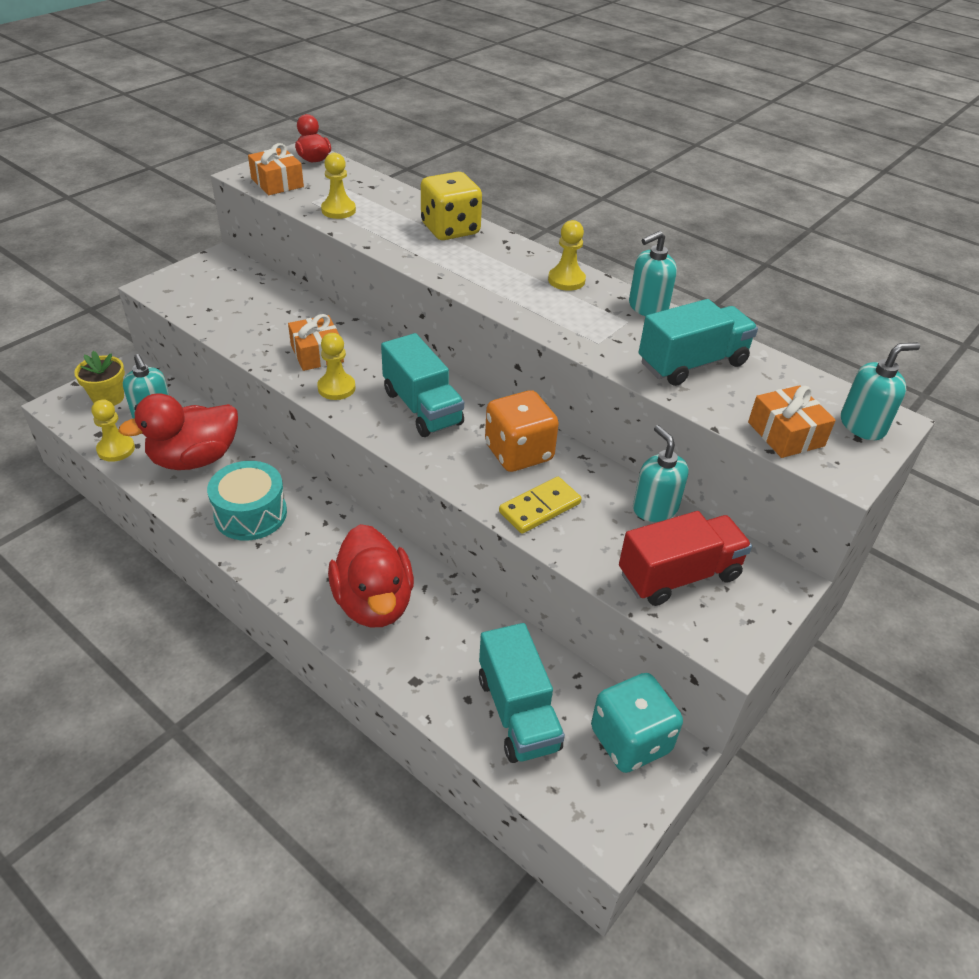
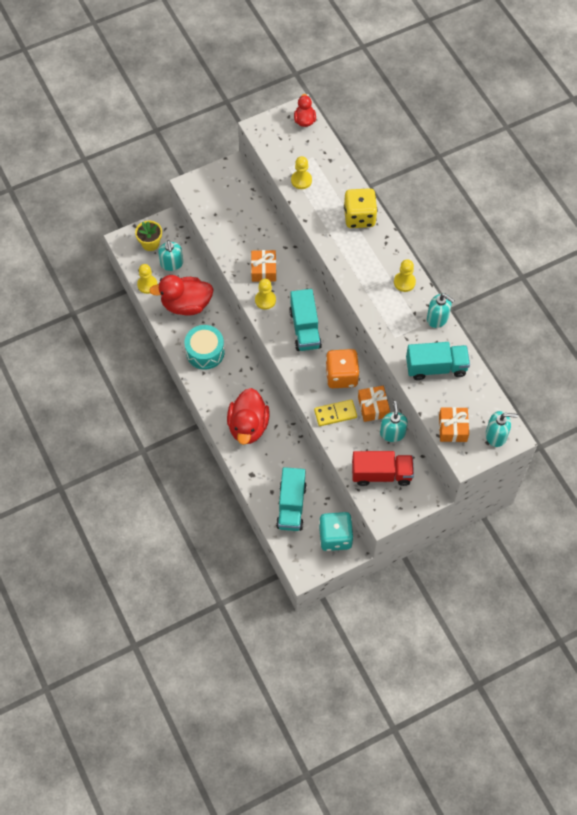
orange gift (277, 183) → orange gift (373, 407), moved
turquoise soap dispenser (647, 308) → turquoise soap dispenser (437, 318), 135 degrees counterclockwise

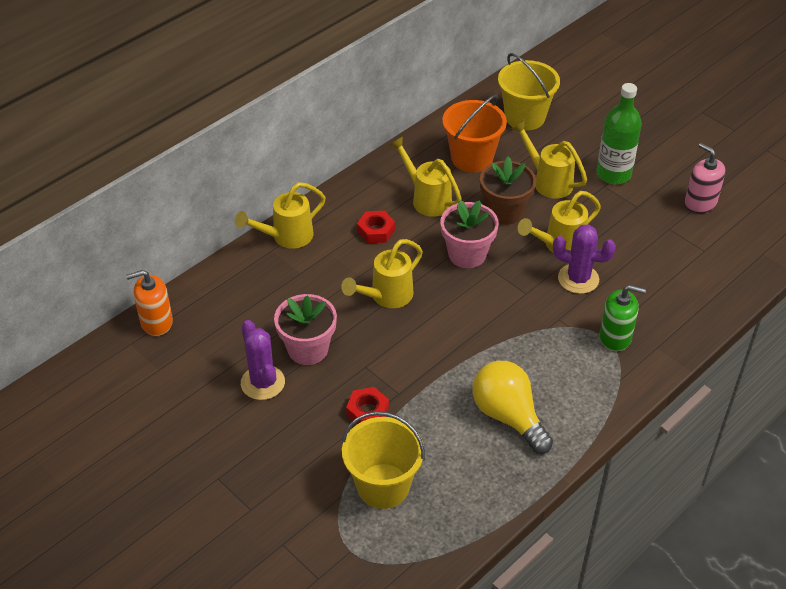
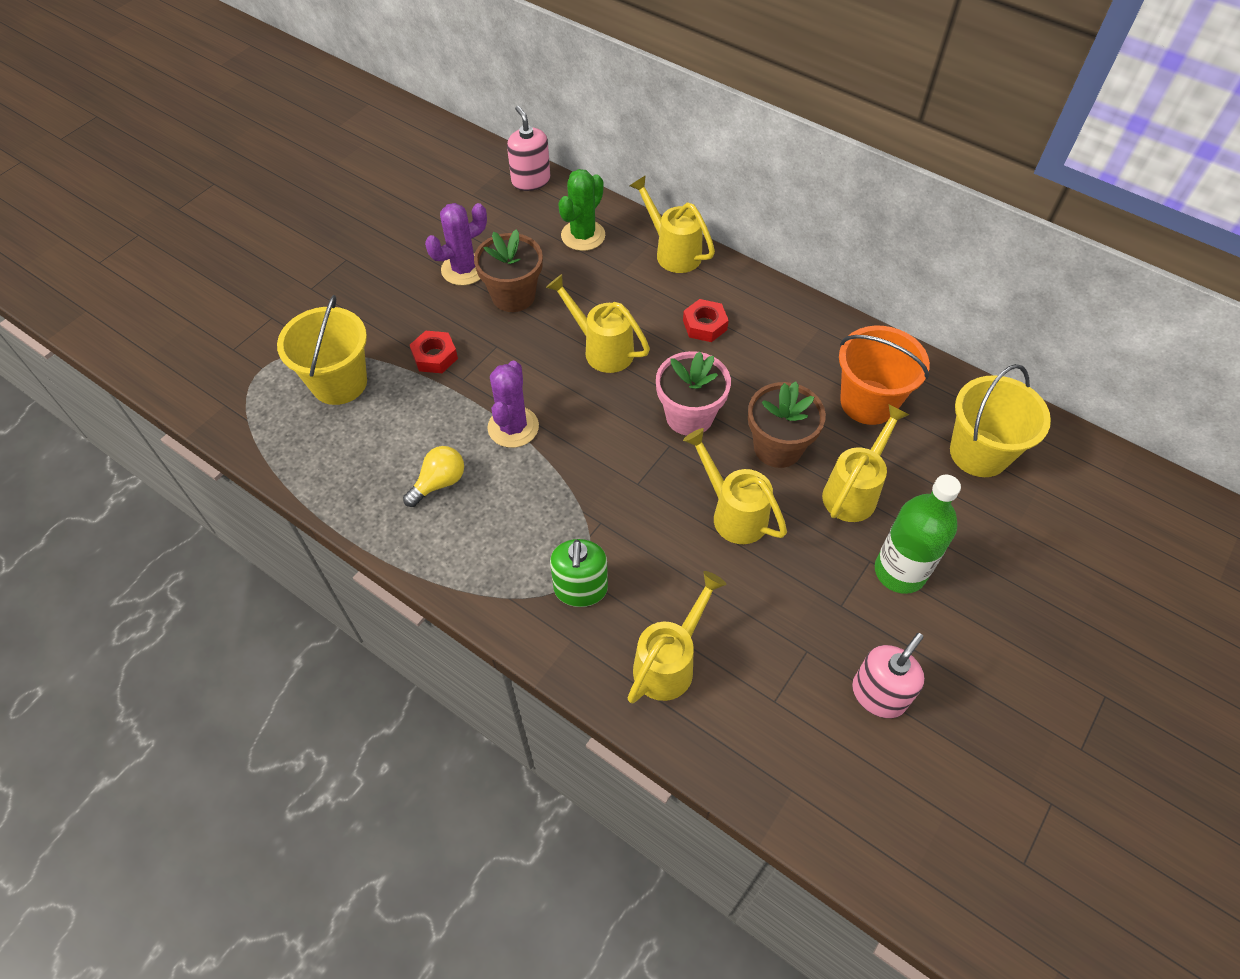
orange soap dispenser (156, 322) → pink soap dispenser (531, 180)
pink flower pot (308, 349) → brown flower pot (513, 296)
yellow watering can (427, 199) → yellow watering can (670, 662), moved
yellow light bulb (508, 416) → yellow light bulb (439, 483), x0.59
purple cactus (578, 279) → purple cactus (513, 427), moved
- → green cactus (583, 235)

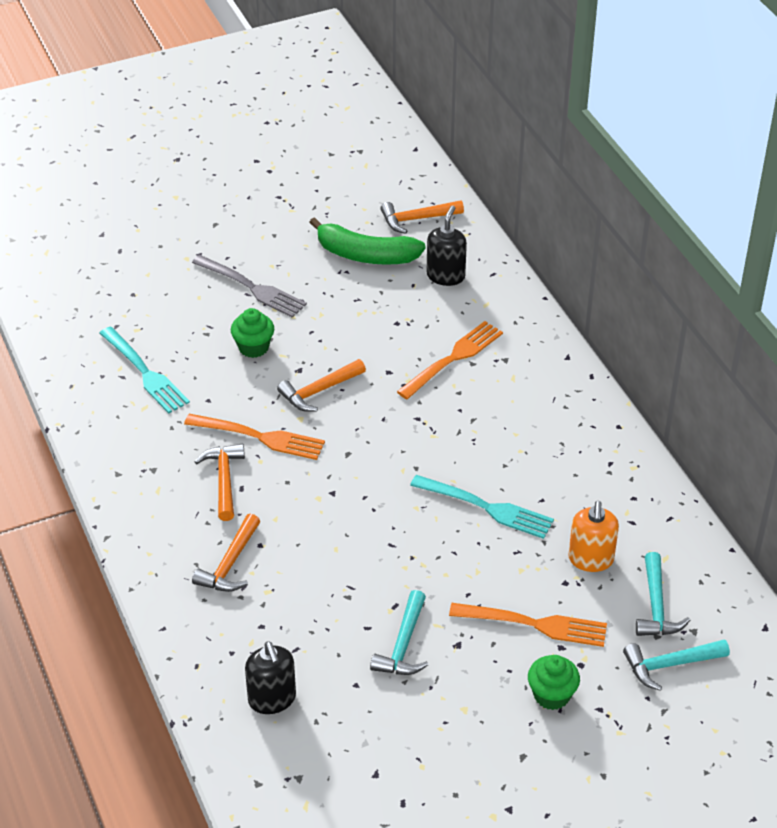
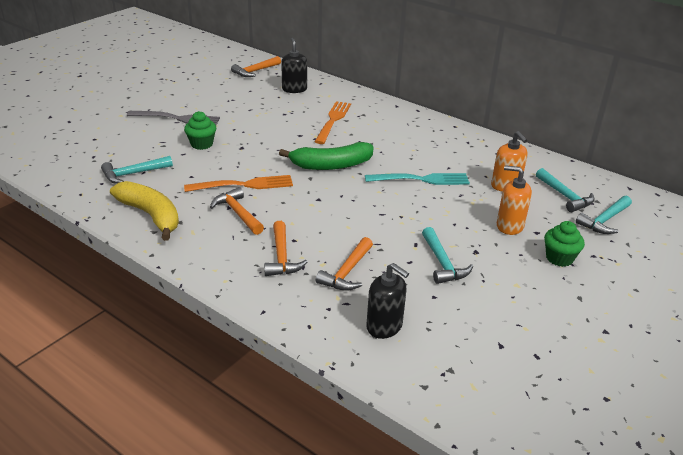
turquoise fork (145, 373) → turquoise hammer (133, 174)
orange hammer (319, 391) → orange hammer (347, 272), moved
green banana (366, 255) → green banana (331, 165), moved
orange fork (534, 624) → orange soap dispenser (509, 226)
- → yellow banana (151, 215)

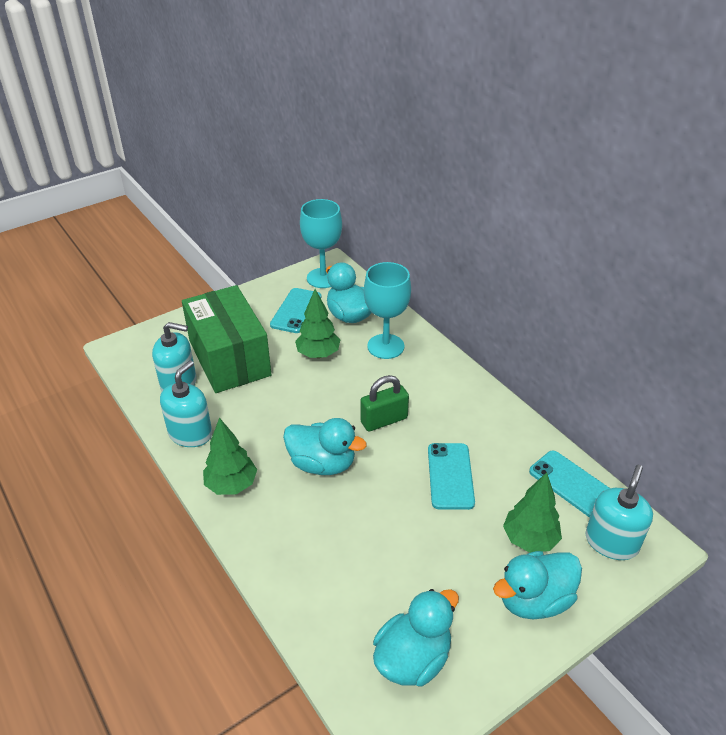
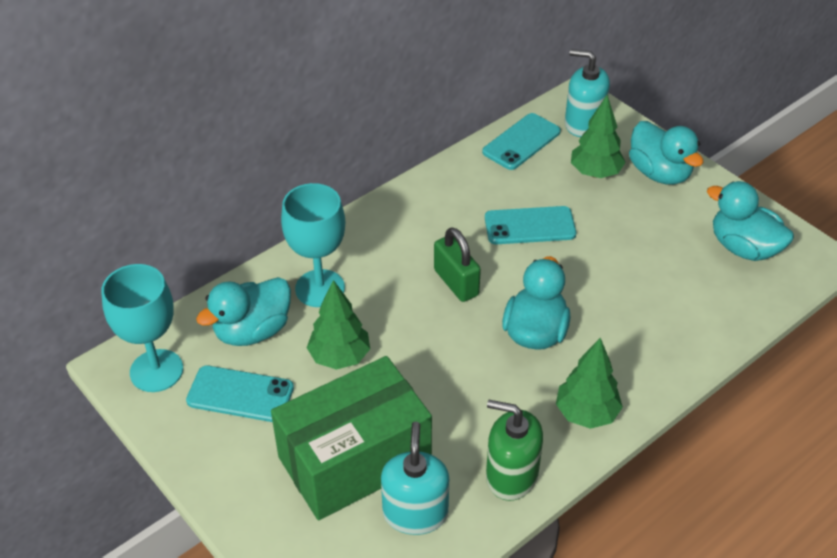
turquoise soap dispenser (190, 434) → green soap dispenser (511, 475)

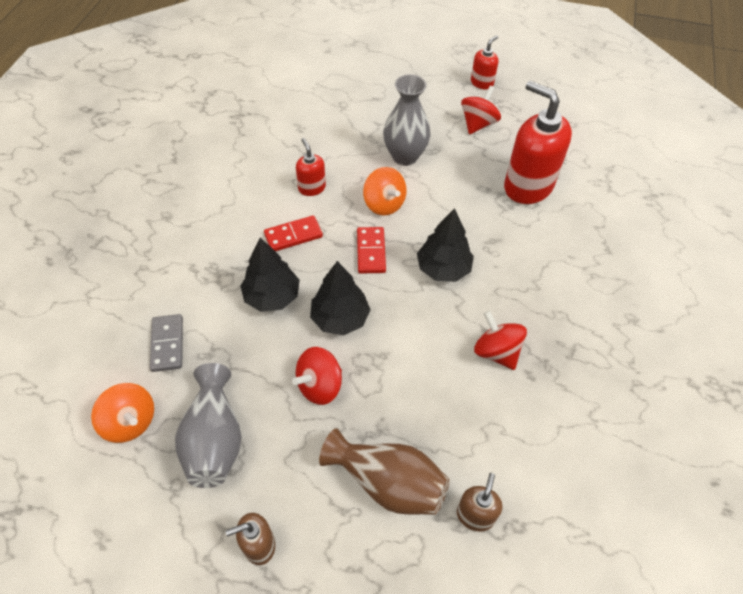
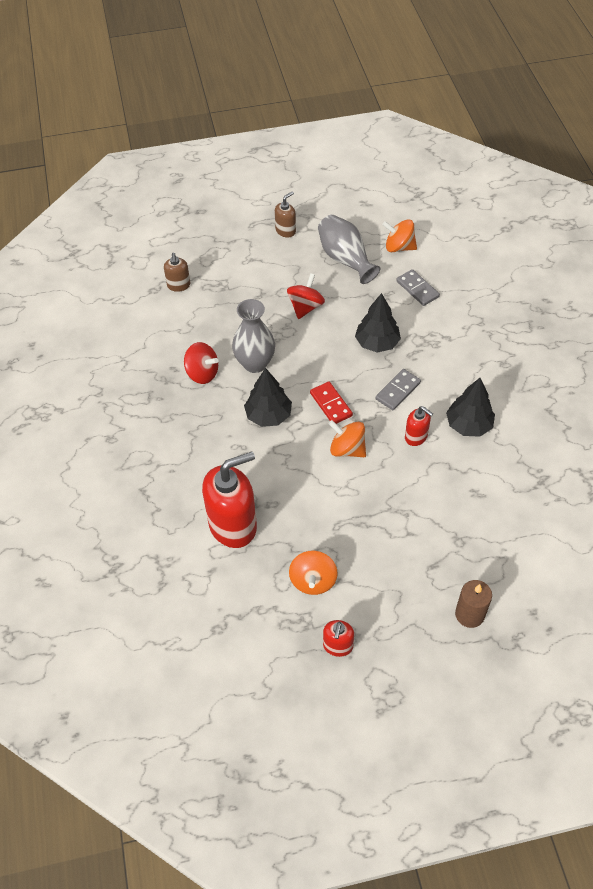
red domino (293, 235) → grey domino (398, 391)
black tree (340, 318) → black tree (468, 425), moved
brown vase (387, 483) → -
grey vase (405, 156) → grey vase (255, 363), moved
red spinning top (478, 124) → orange spinning top (313, 581)
red soap dispenser (527, 186) → red soap dispenser (233, 525), 45 degrees counterclockwise
- → brown candle (469, 614)

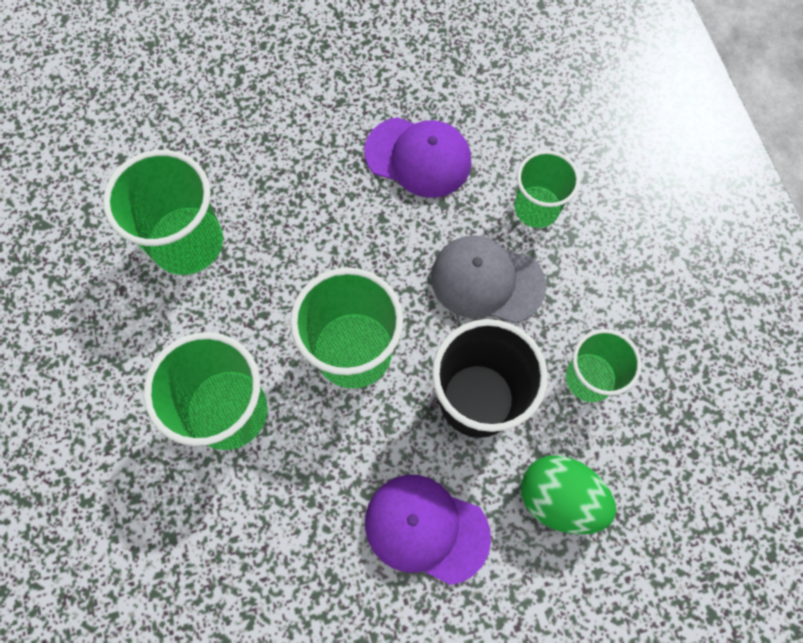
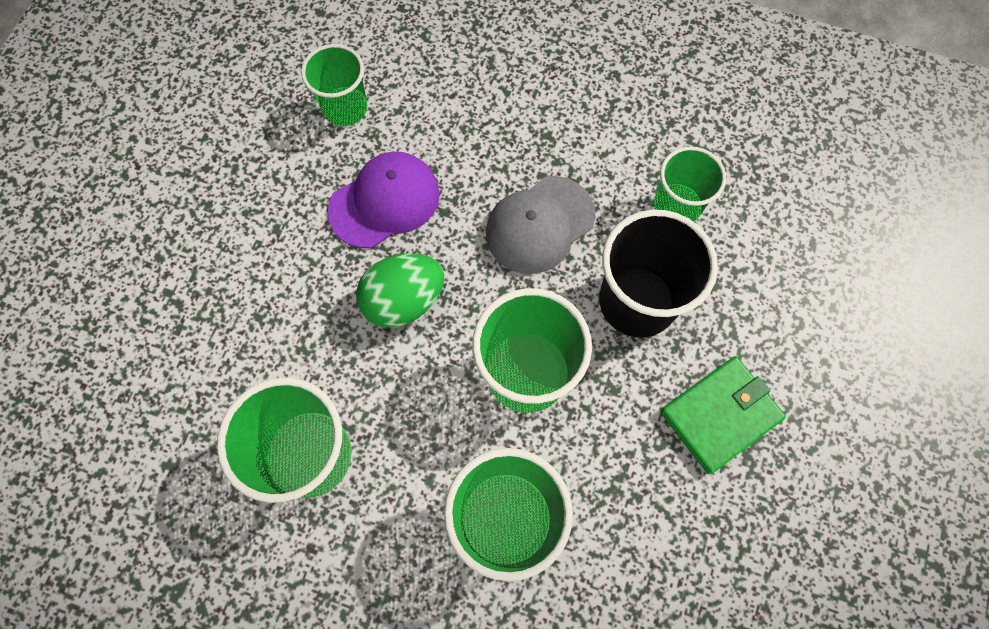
purple cap (426, 528) → green wallet (720, 415)
green cup (536, 208) → green cup (345, 108), moved
green egg (559, 498) → green egg (404, 300), moved

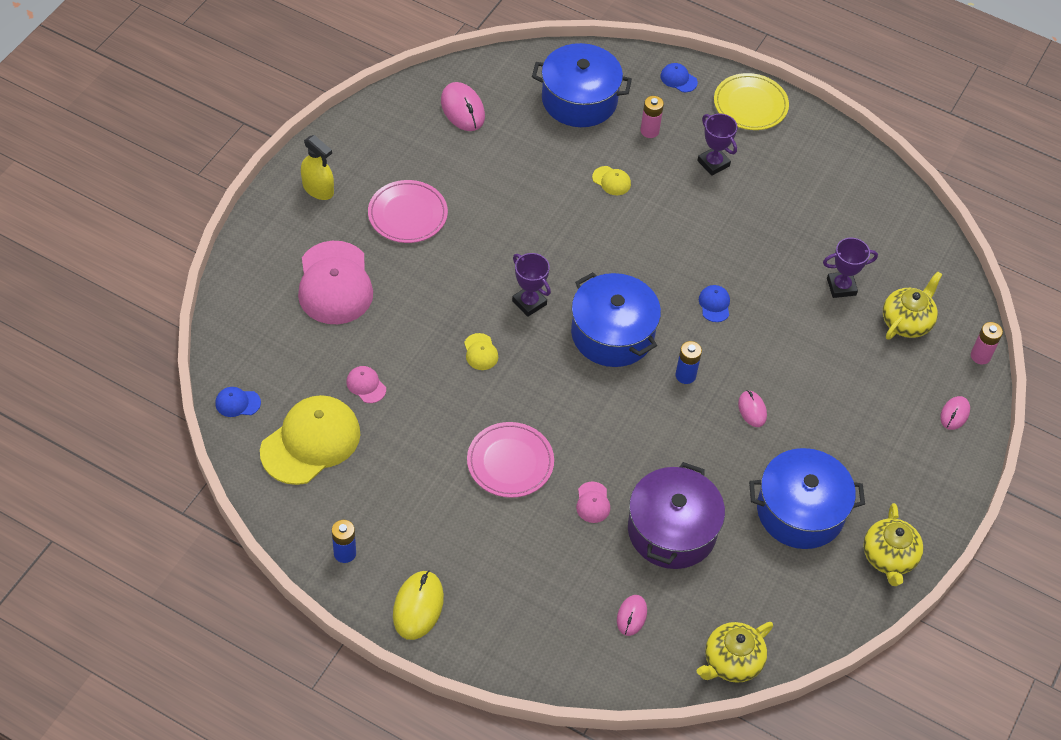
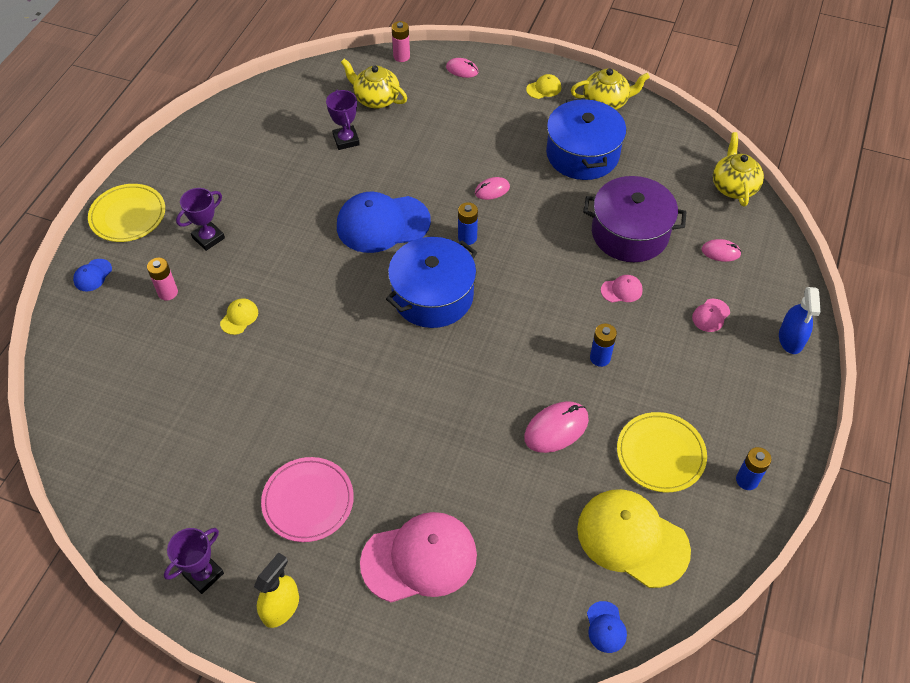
pink cap (366, 385) → pink cap (710, 315), moved
yellow mouse (418, 606) → -
pink mouse (462, 109) → pink mouse (556, 429), moved
yellow cap (480, 352) → yellow cap (544, 88), moved
pink plate (510, 462) → blue battery (600, 358)
purple trophy (529, 303) → purple trophy (203, 574), moved
blue pot (579, 100) → -
yellow teapot (731, 662) → yellow teapot (734, 186), 135 degrees counterclockwise
blue cap (714, 304) → blue cap (382, 224), x2.35
- → yellow plate (660, 454)
- → blue spray bottle (791, 339)

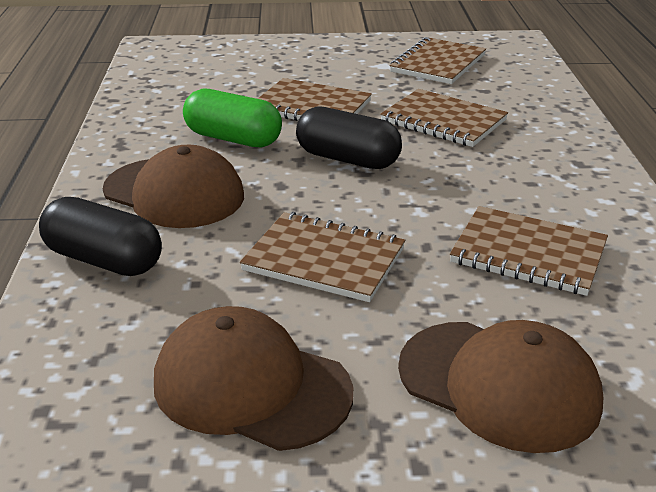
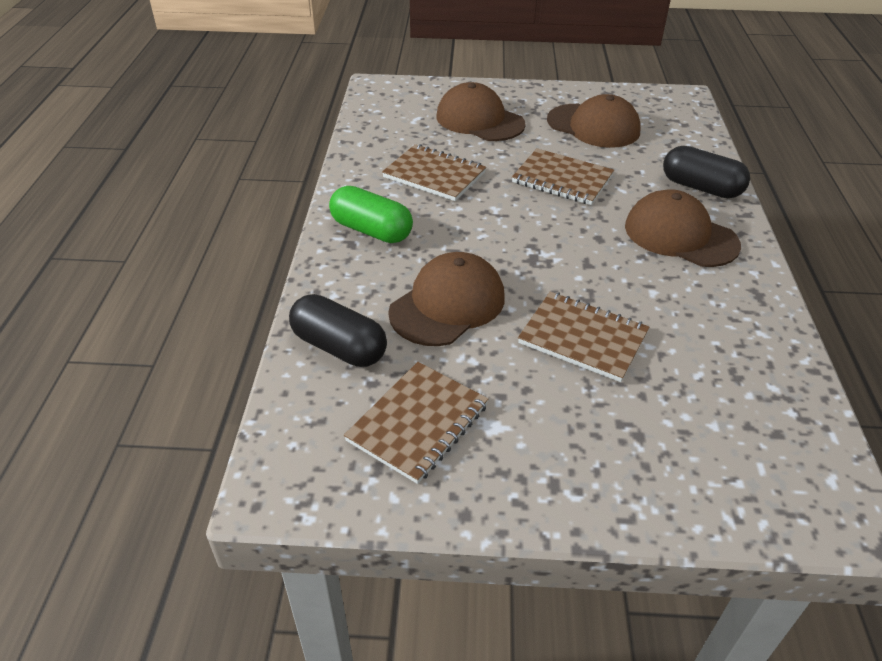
green capsule (233, 139) → green capsule (371, 230), moved
black capsule (347, 159) → black capsule (339, 347), moved
brown notebook (443, 121) → brown cap (447, 304)

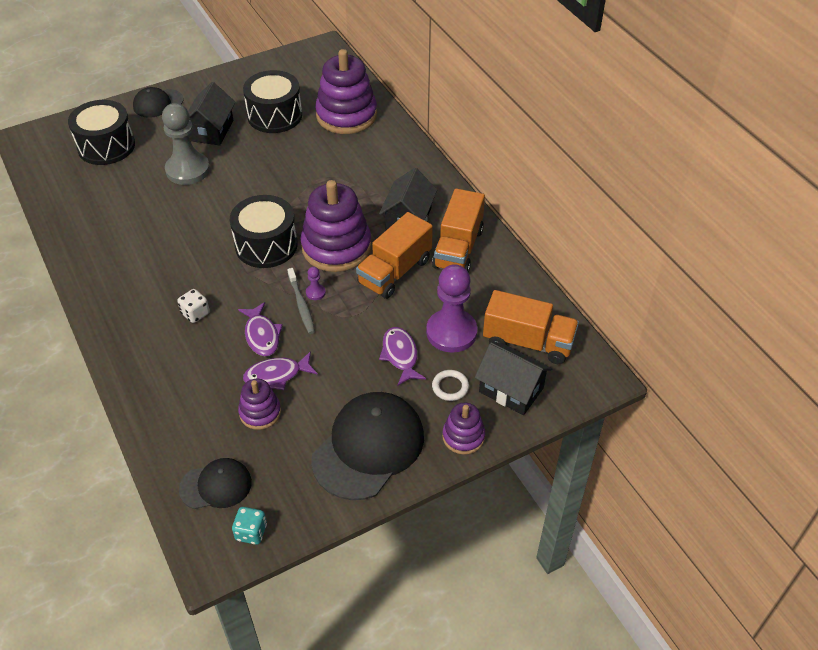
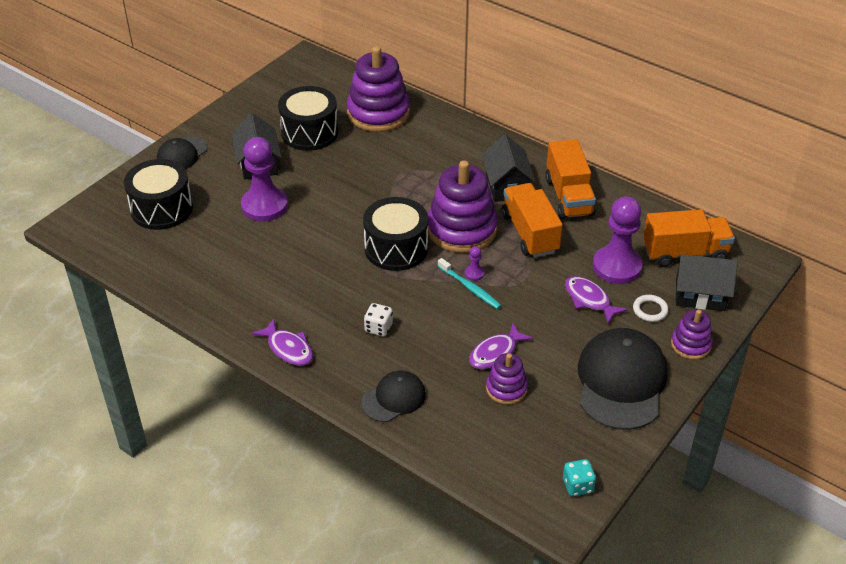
grey pawn (188, 170) → purple pawn (264, 206)
black cap (216, 486) → black cap (394, 398), moved
purple fish (262, 335) → purple fish (288, 348), moved
grey toothbrush (301, 305) → turquoise toothbrush (470, 288)
orange truck (395, 271) → orange truck (530, 233), 150 degrees clockwise

